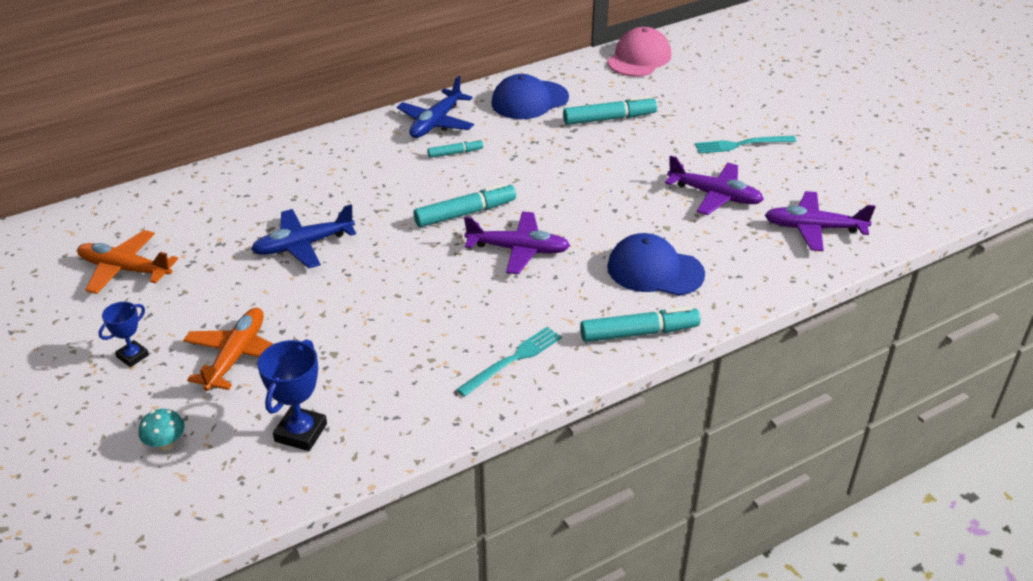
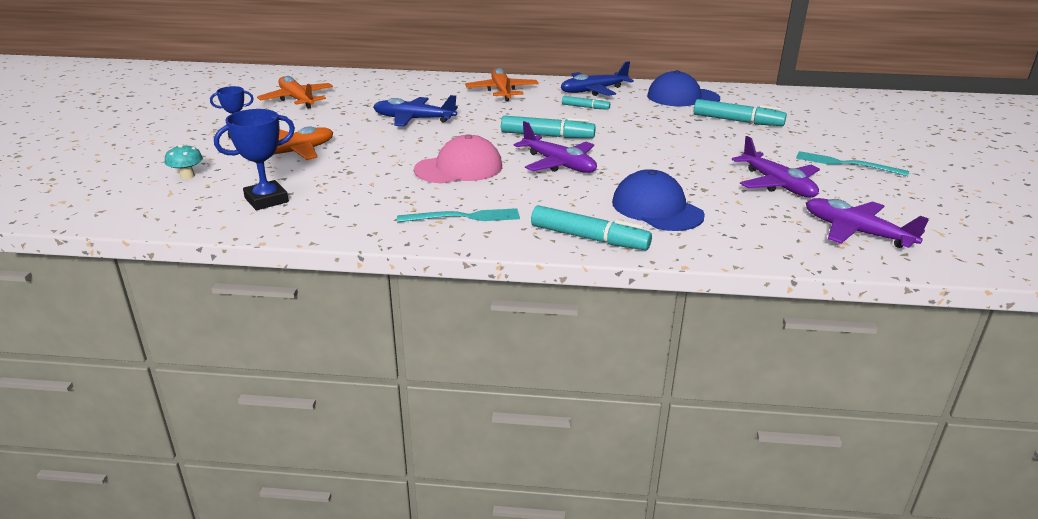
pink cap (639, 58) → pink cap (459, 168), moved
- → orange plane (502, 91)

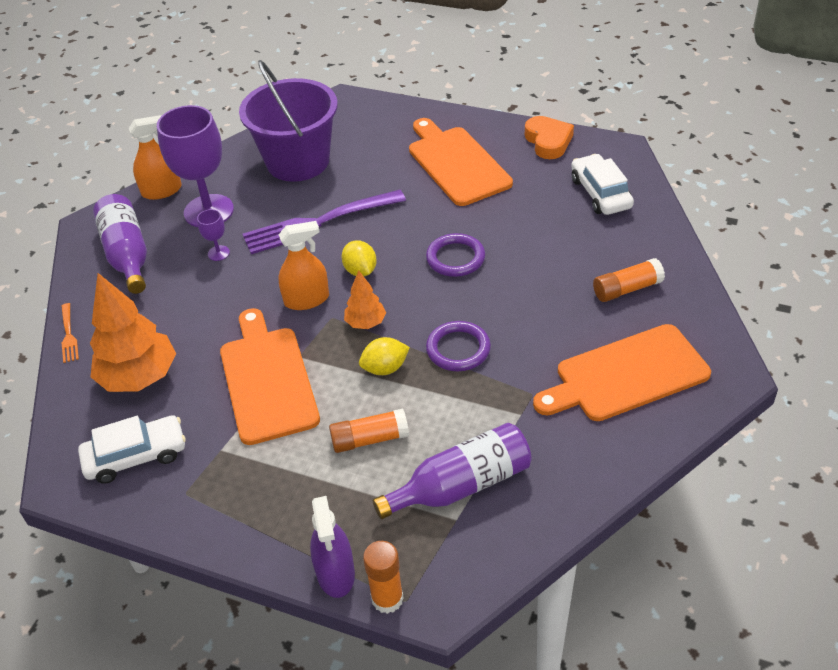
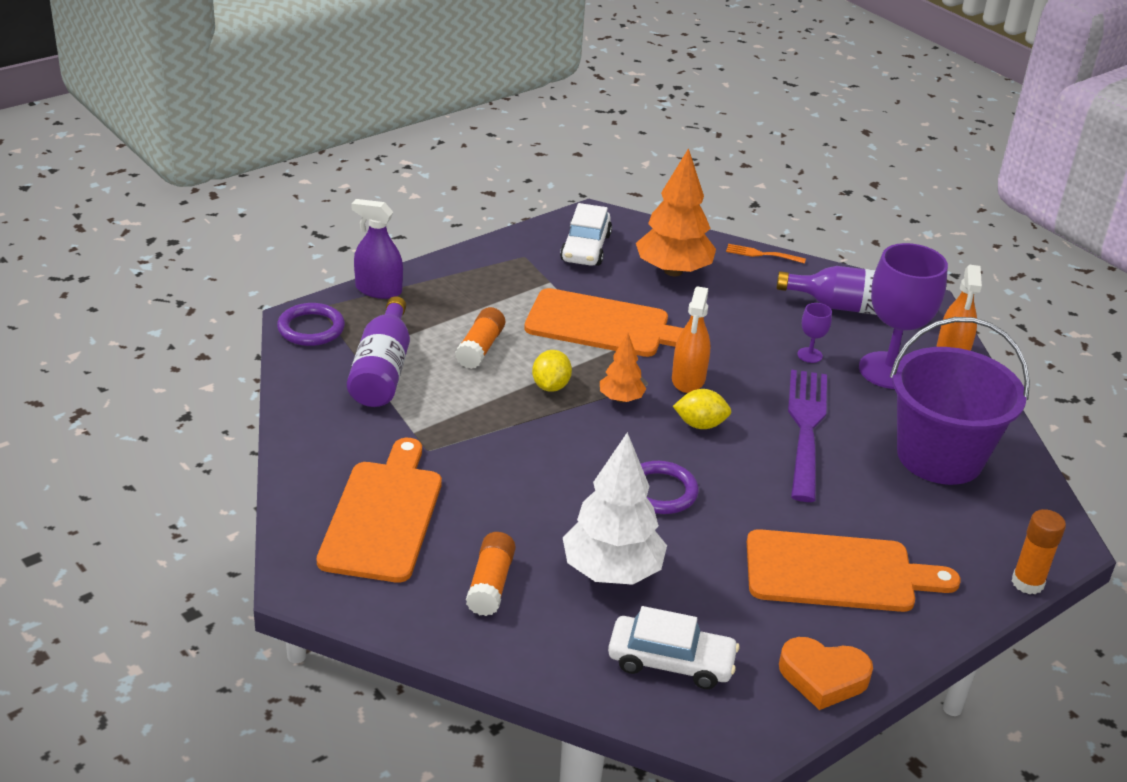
orange glue stick (387, 598) → orange glue stick (1027, 583), moved
purple ring (458, 349) → purple ring (311, 328), moved
- → white tree (612, 571)

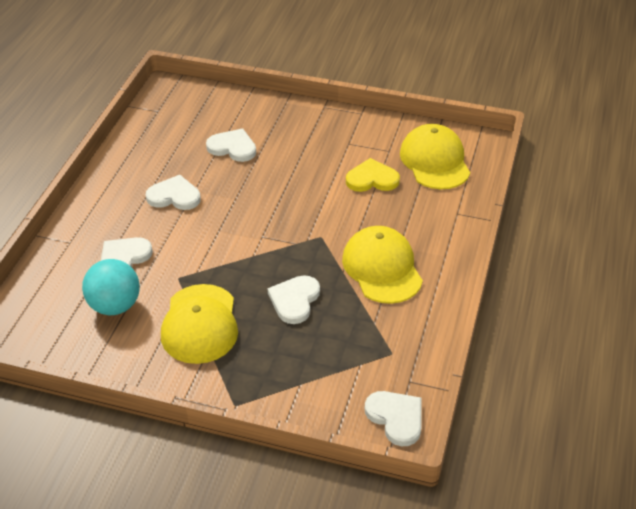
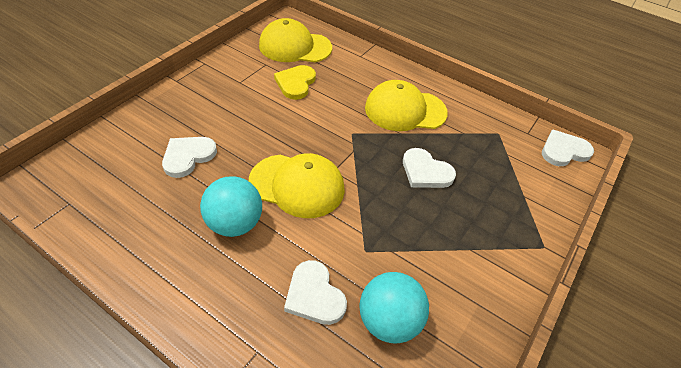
white heart (174, 196) → turquoise ball (235, 223)
yellow cap (200, 324) → yellow cap (297, 185), moved

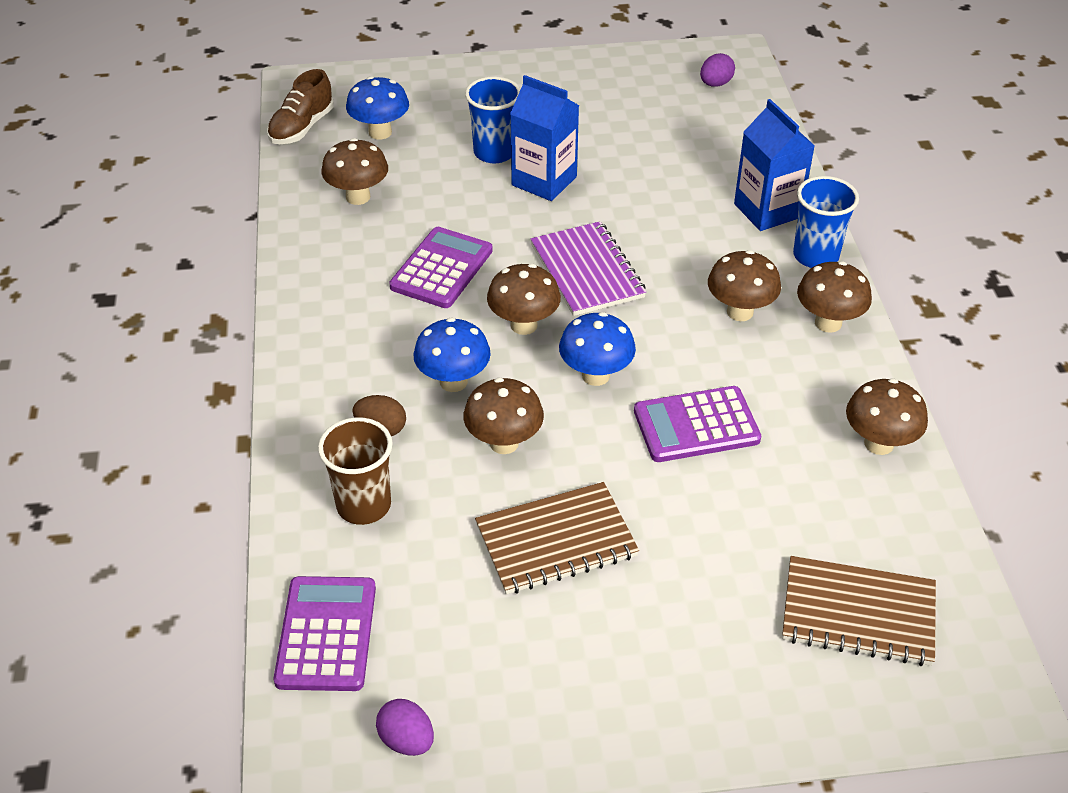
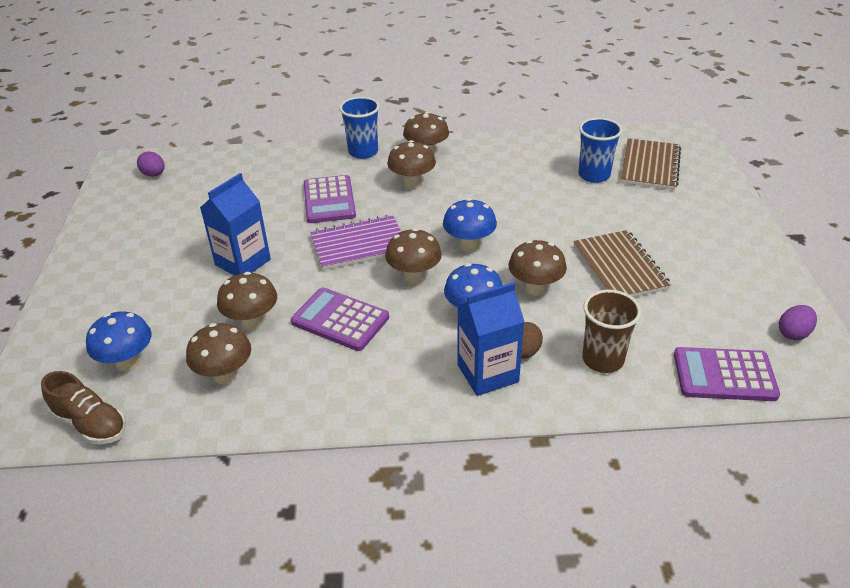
blue cup (494, 152) → blue cup (594, 175), moved
purple calculator (696, 425) → purple calculator (329, 200), moved
blue carton (767, 211) → blue carton (487, 373), moved
brown mushroom (879, 443) → brown mushroom (252, 322), moved

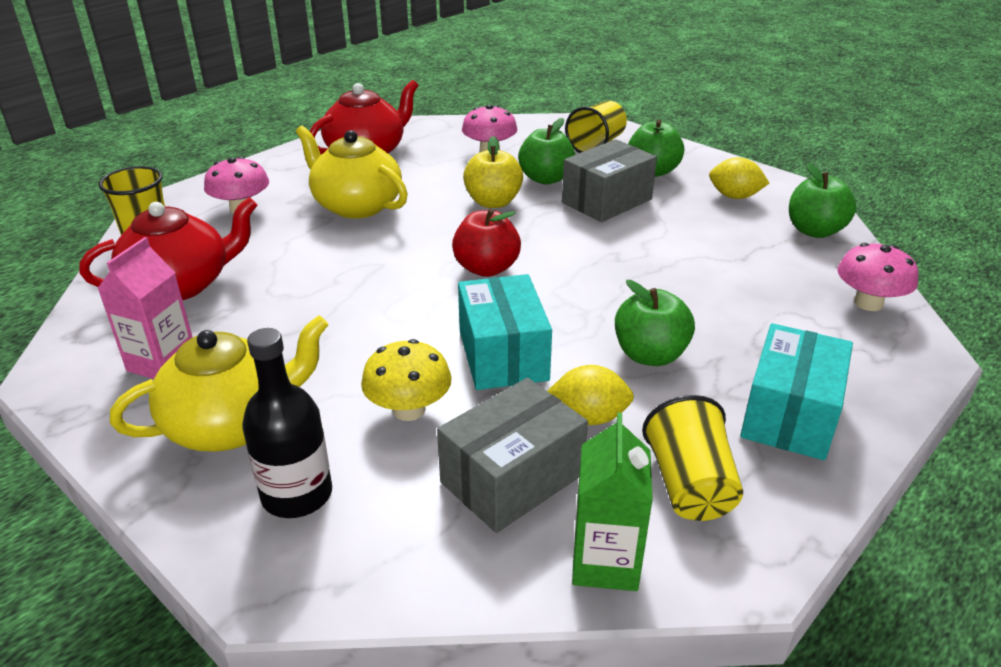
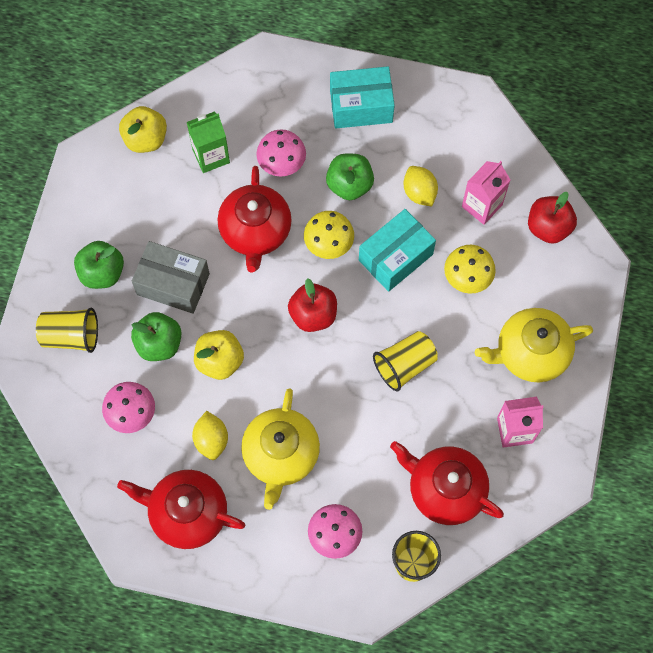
yellow teapot (233, 423) → yellow teapot (530, 353), 45 degrees counterclockwise
black bottle (297, 494) → -
grey box (512, 478) → pink carton (482, 206)
green carton (605, 562) → green carton (211, 156), moved
yellow cup (689, 485) → yellow cup (404, 365), moved
yellow lemon (734, 196) → yellow lemon (211, 440), moved
green apple (814, 231) → yellow apple (145, 139)
pink mushroom (868, 303) → pink mushroom (281, 163), moved
- → red teapot (255, 231)
- → yellow mushroom (328, 243)
- → red apple (548, 227)

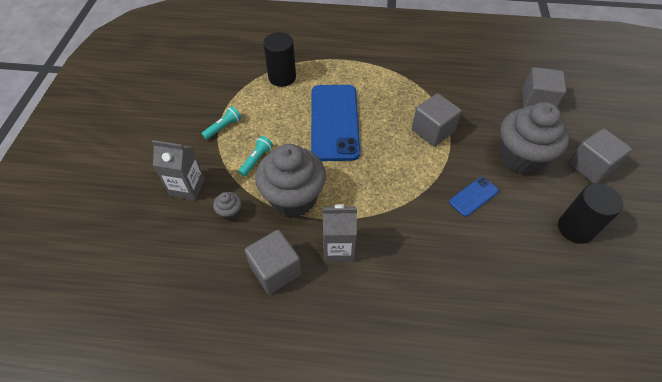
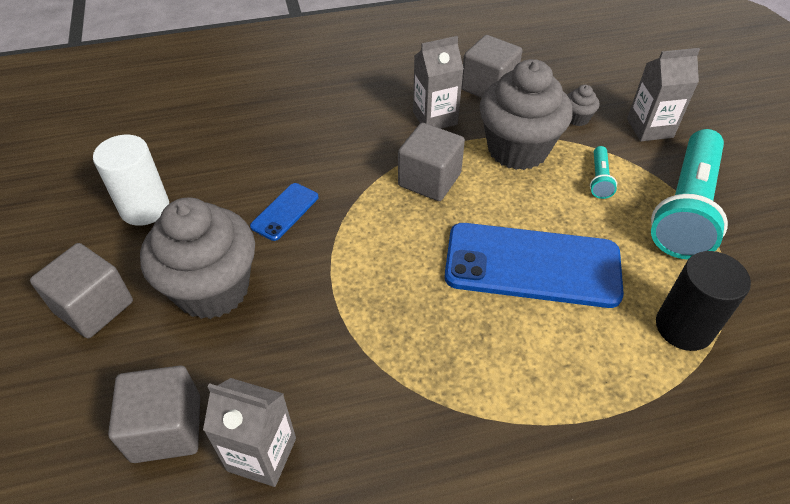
turquoise flashlight (223, 127) → turquoise flashlight (685, 208), x2.43
blue phone (334, 122) → blue phone (532, 265), 60 degrees counterclockwise
grey cube (432, 131) → grey cube (429, 180), moved
black cylinder (575, 228) → white cylinder (145, 208)
- → grey carton (262, 454)

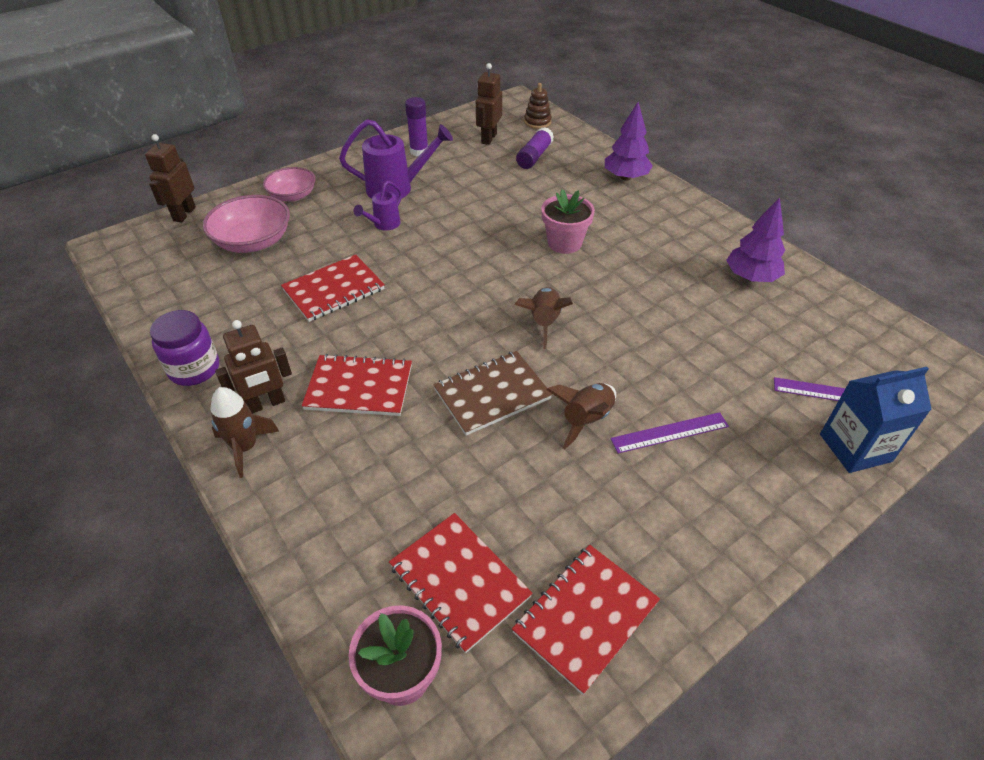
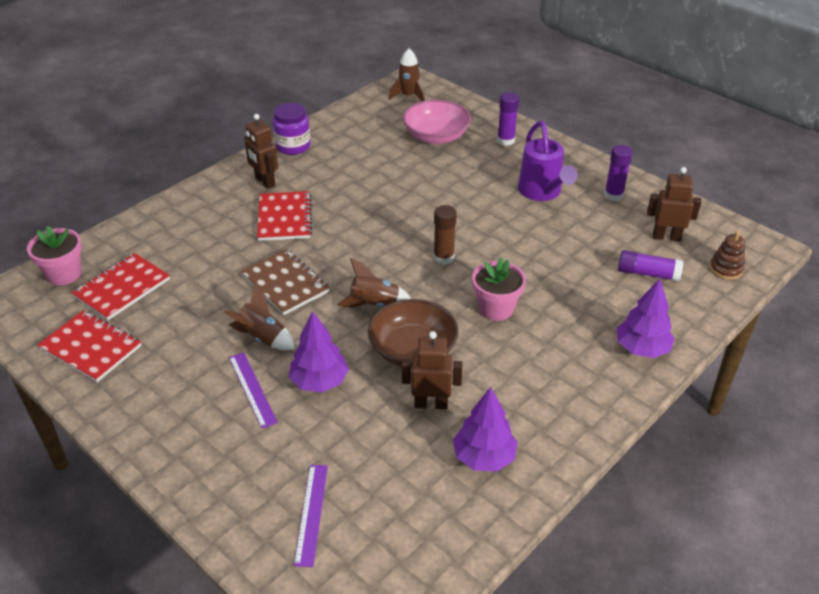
brown robot (184, 214) → brown robot (431, 404), moved
brown rocket (245, 447) → brown rocket (409, 96), moved
pink bowl (292, 195) → purple glue stick (506, 140)
red notebook (334, 290) → -
purple watering can (384, 224) → -
blue carton (855, 448) → -
- → purple tree (319, 381)
- → brown bowl (413, 350)
- → brown glue stick (443, 258)

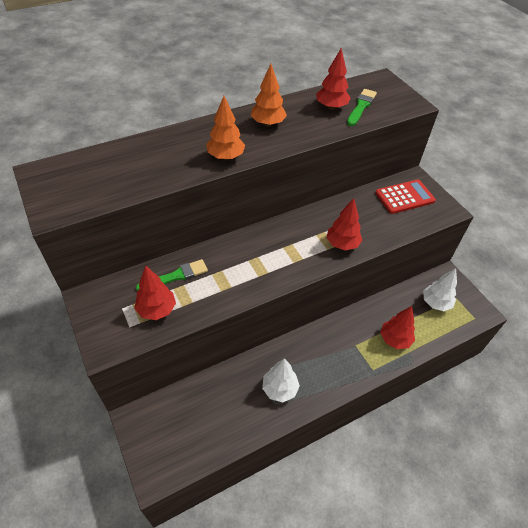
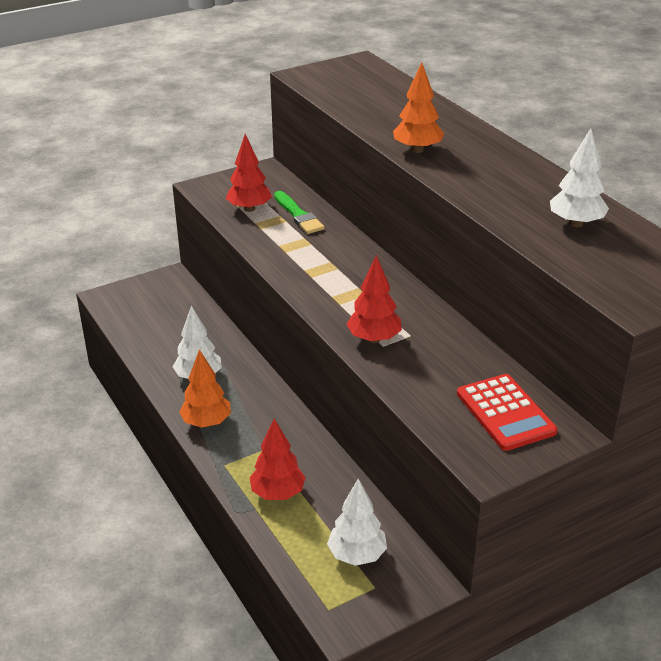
orange tree (268, 123) → orange tree (206, 422), moved
red tree (331, 107) → white tree (576, 223)
green brush (361, 106) → -

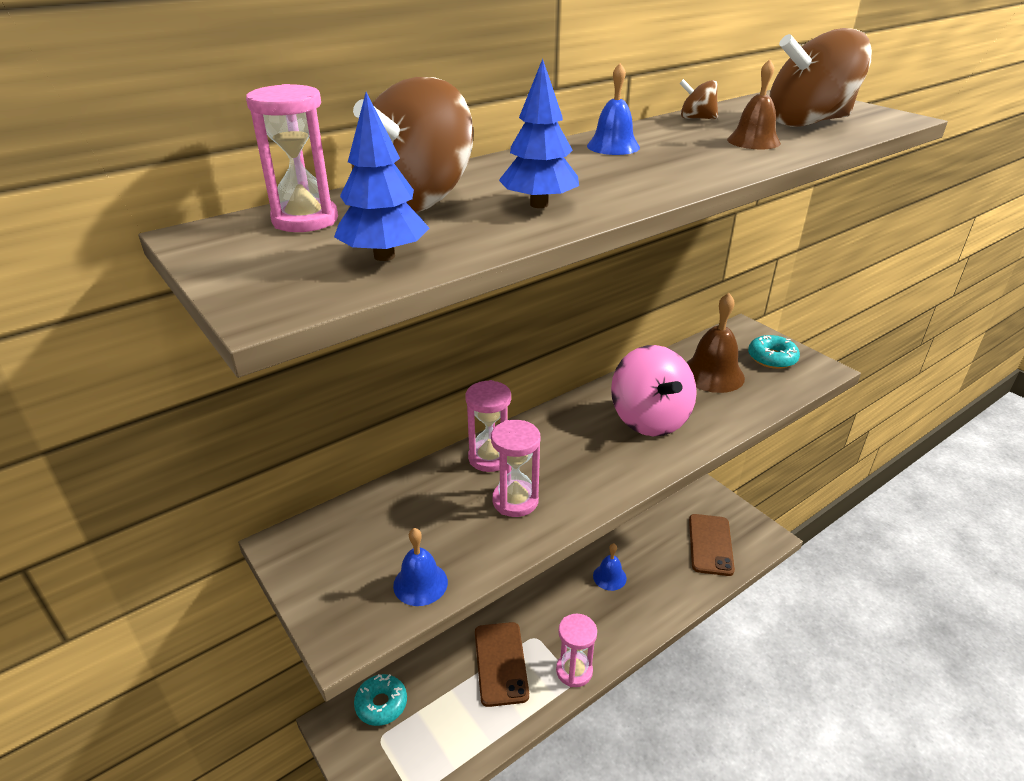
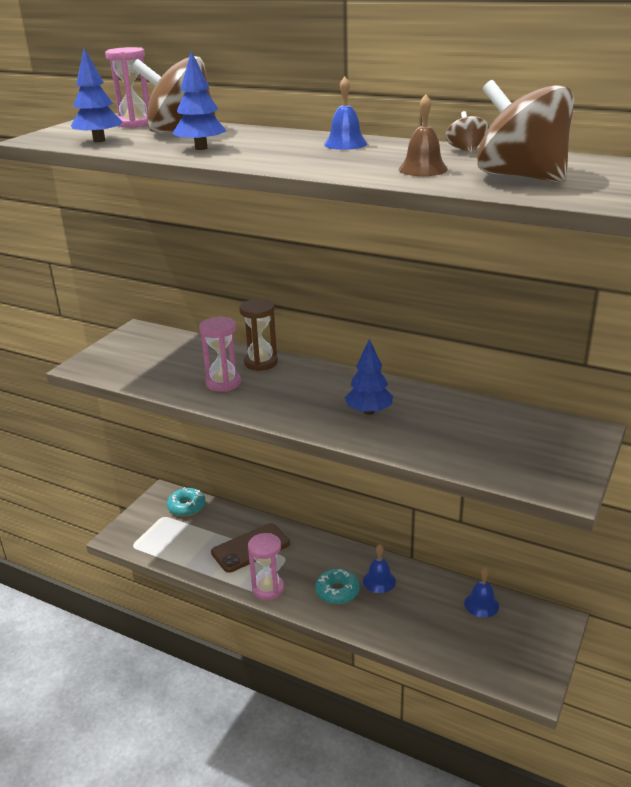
blue bell (420, 583) → blue bell (481, 604), moved
pink hourglass (489, 458) → brown hourglass (261, 363)
pink spinning top (649, 419) → blue tree (369, 411)
brown bell (712, 374) → -
brown phone (710, 544) → -
turquoise donut (772, 358) → turquoise donut (337, 591), moved

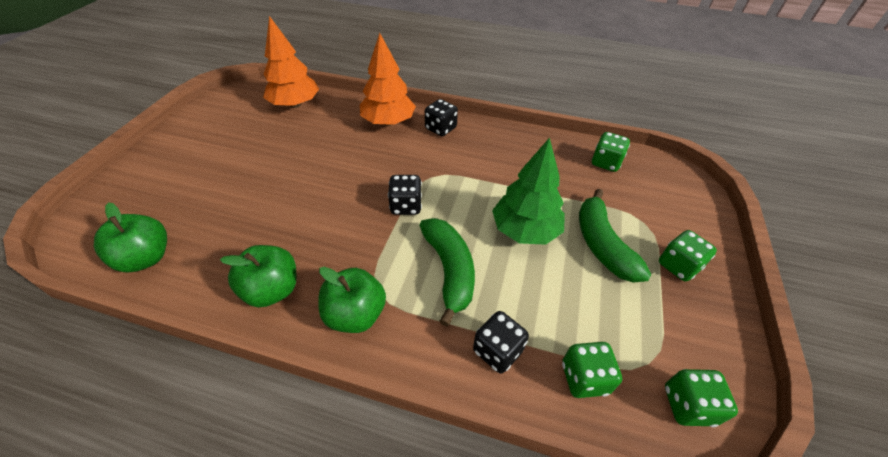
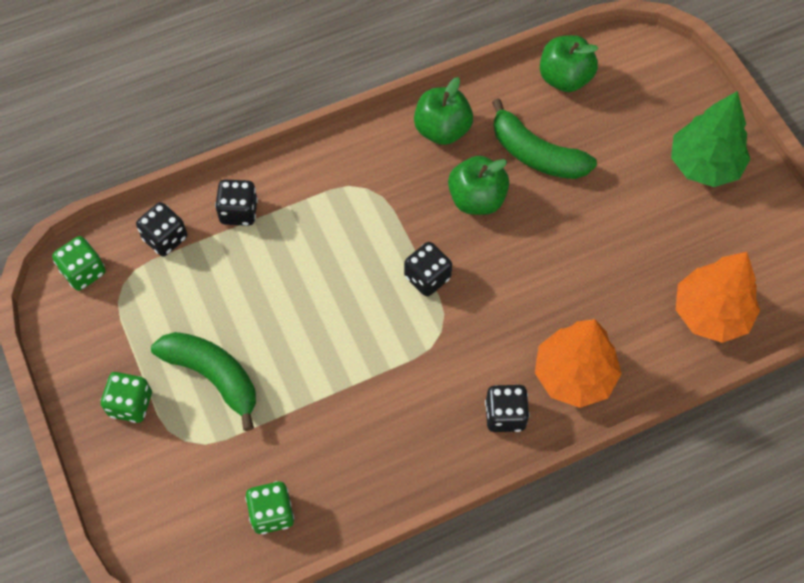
green apple (356, 314) → green apple (477, 199), moved
green banana (449, 270) → green banana (536, 154), moved
green tree (525, 230) → green tree (704, 165), moved
green dice (584, 378) → black dice (165, 238)

